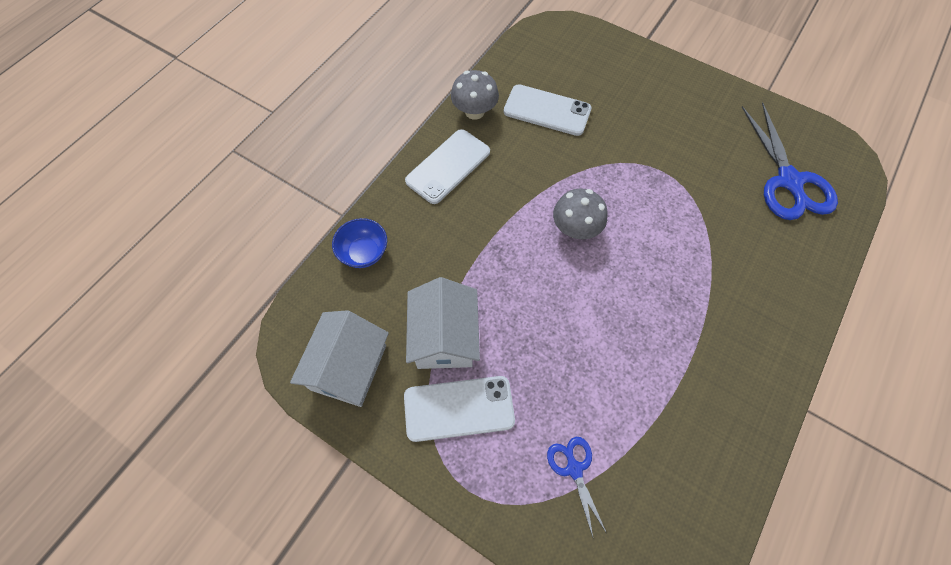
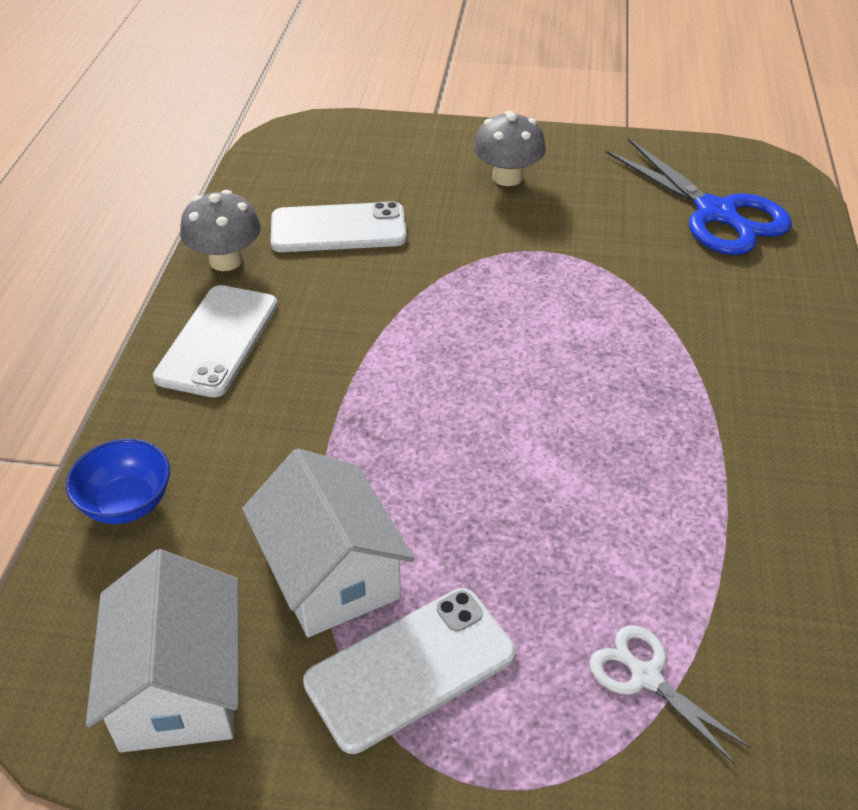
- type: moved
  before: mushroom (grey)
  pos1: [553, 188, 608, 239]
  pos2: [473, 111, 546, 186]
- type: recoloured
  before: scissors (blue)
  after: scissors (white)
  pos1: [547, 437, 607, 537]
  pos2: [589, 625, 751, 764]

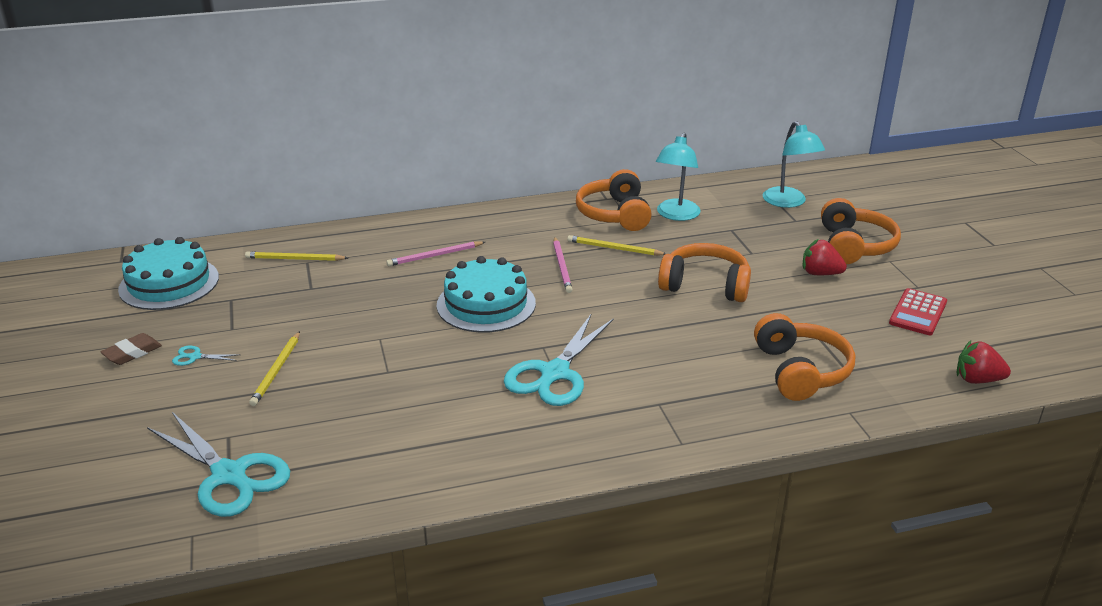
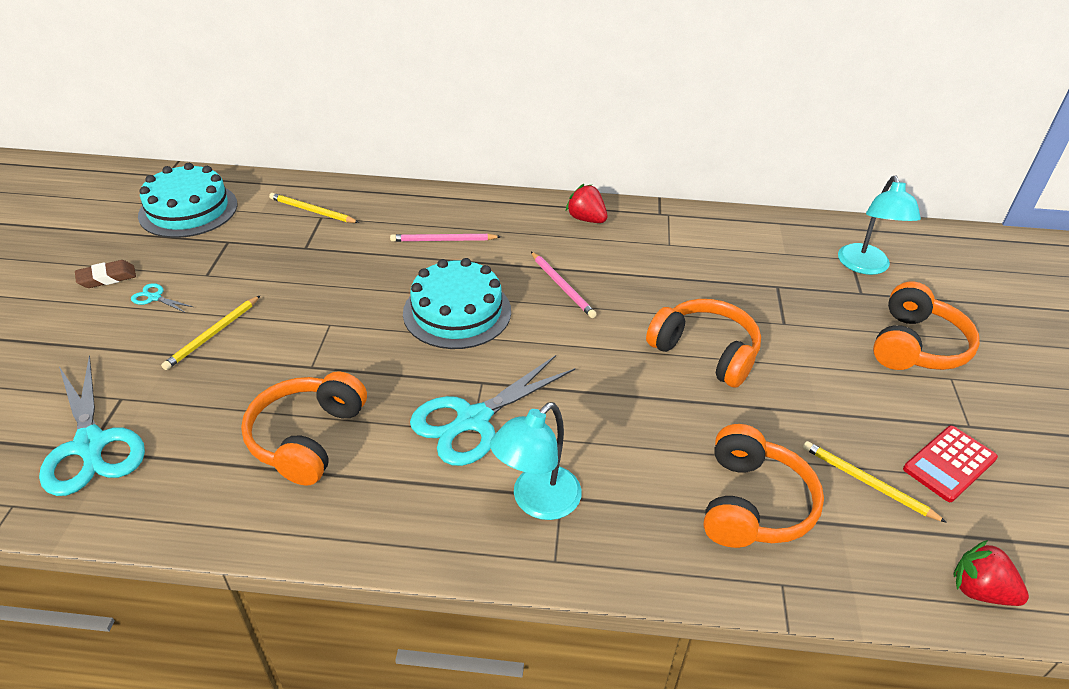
- type: moved
  before: lamp (turquoise)
  pos1: [656, 133, 701, 221]
  pos2: [490, 402, 582, 520]
- type: moved
  before: headphones (orange)
  pos1: [576, 169, 652, 231]
  pos2: [241, 371, 367, 485]
- type: moved
  before: pencil (yellow)
  pos1: [567, 235, 666, 256]
  pos2: [803, 441, 947, 523]
- type: turned
  before: pencil (pink)
  pos1: [553, 237, 573, 293]
  pos2: [531, 252, 597, 318]
  turn: -45
- type: moved
  before: strawberry (red)
  pos1: [803, 239, 847, 275]
  pos2: [566, 184, 607, 223]

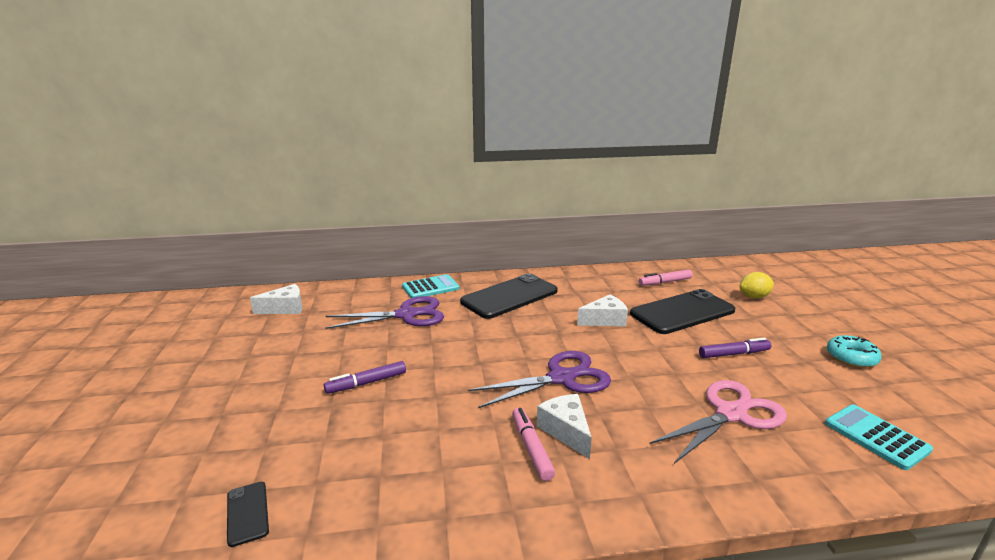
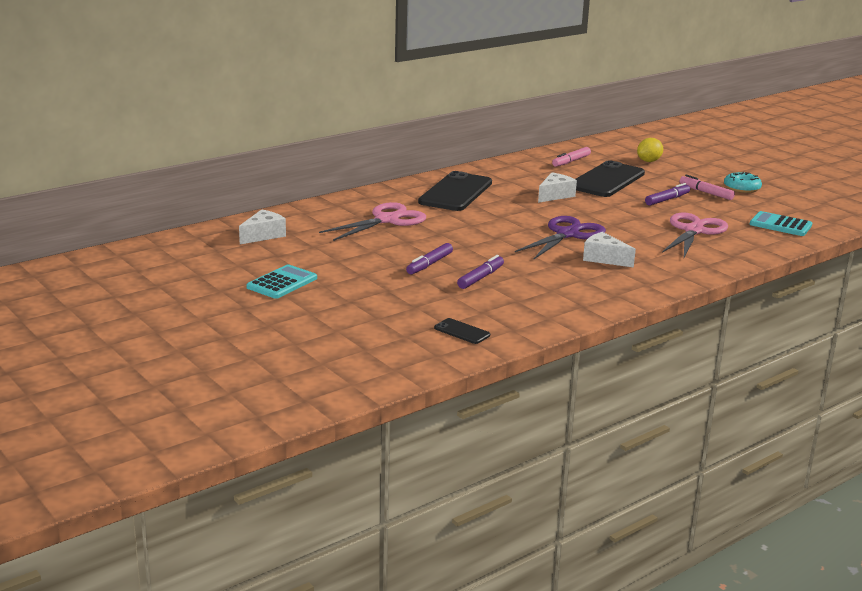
- type: moved
  before: calculator (turquoise)
  pos1: [402, 274, 460, 298]
  pos2: [246, 265, 317, 299]
- type: recoloured
  before: scissors (purple)
  after: scissors (pink)
  pos1: [325, 296, 444, 329]
  pos2: [319, 202, 427, 241]
- type: moved
  before: marker (pink)
  pos1: [512, 408, 555, 481]
  pos2: [680, 175, 735, 200]
- type: added
  after: marker (purple)
  pos2: [457, 255, 504, 289]

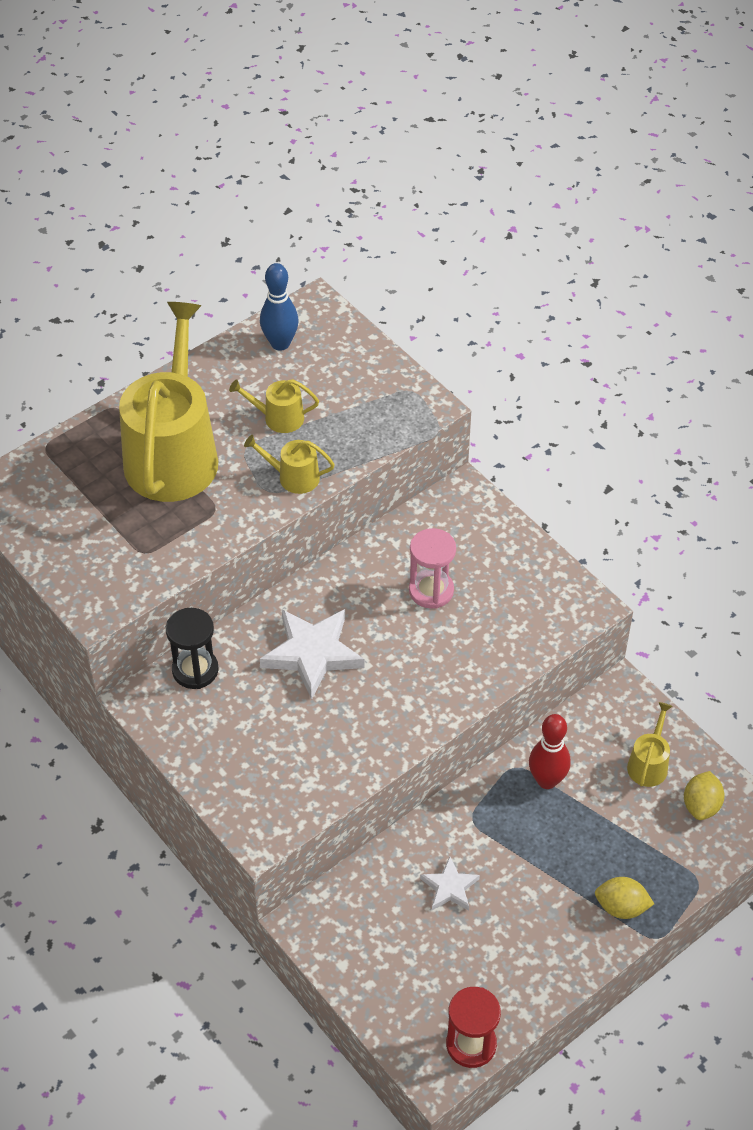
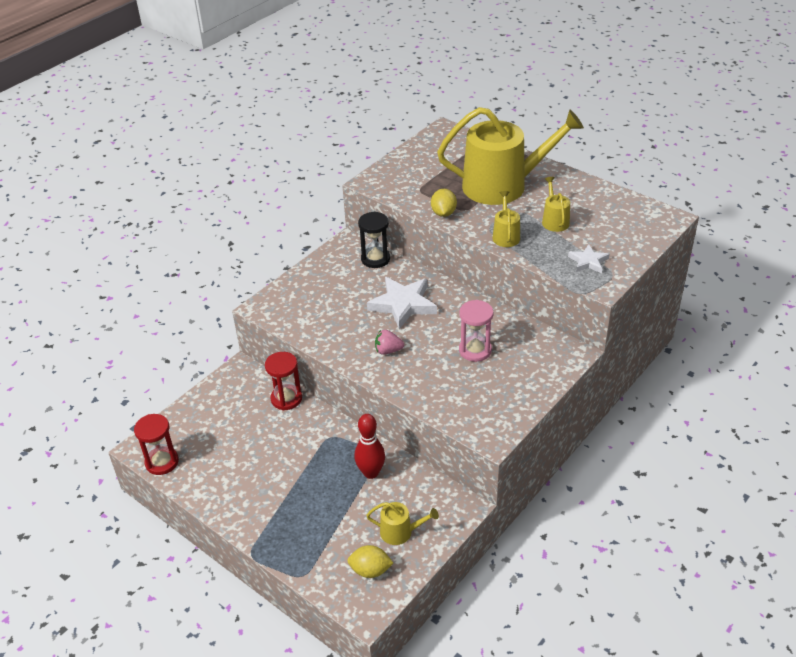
- type: removed
  before: bowling pin (blue)
  pos1: [260, 263, 299, 351]
- type: moved
  before: star (white)
  pos1: [420, 856, 480, 911]
  pos2: [568, 244, 610, 273]
- type: moved
  before: lemon (yellow)
  pos1: [595, 877, 654, 919]
  pos2: [431, 189, 457, 217]
- type: added
  after: strawberry (pink)
  pos2: [375, 330, 404, 355]
- type: added
  after: hourglass (red)
  pos2: [265, 352, 302, 410]

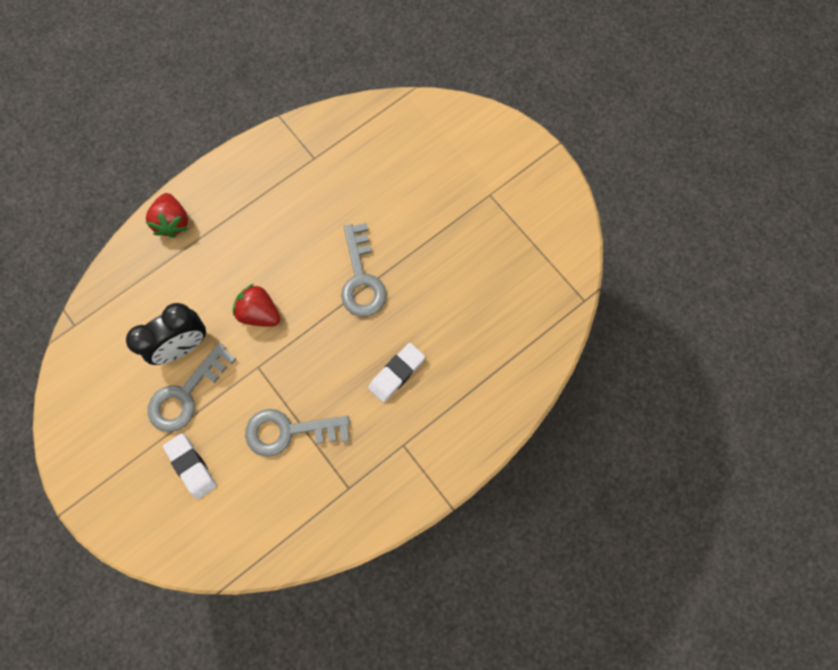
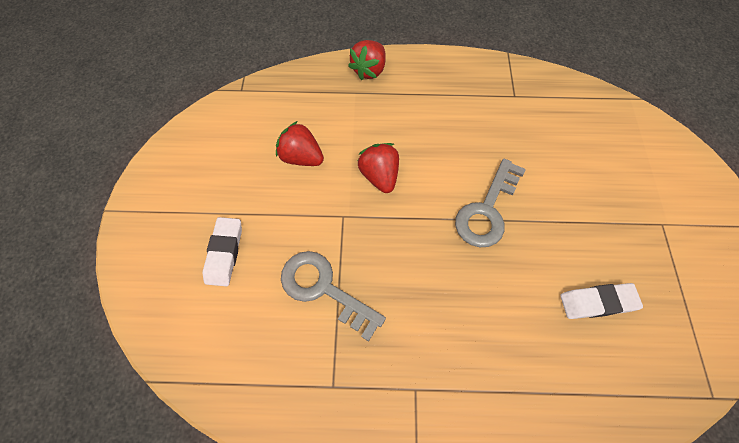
- type: replaced
  before: clock (black)
  after: strawberry (red)
  pos1: [126, 303, 206, 365]
  pos2: [276, 121, 324, 166]
- type: removed
  before: key (grey)
  pos1: [148, 343, 236, 432]
- type: moved
  before: eraser (white)
  pos1: [368, 343, 425, 402]
  pos2: [560, 283, 643, 319]

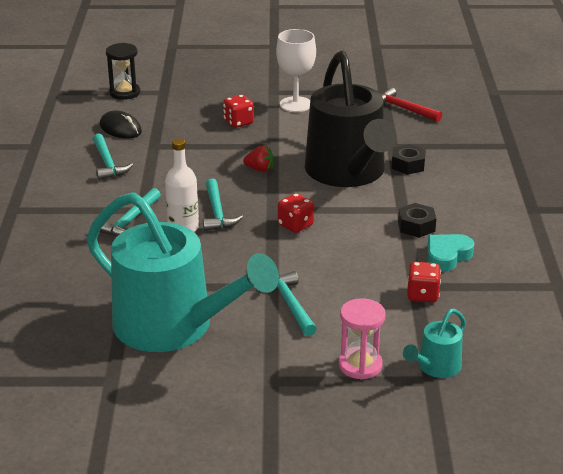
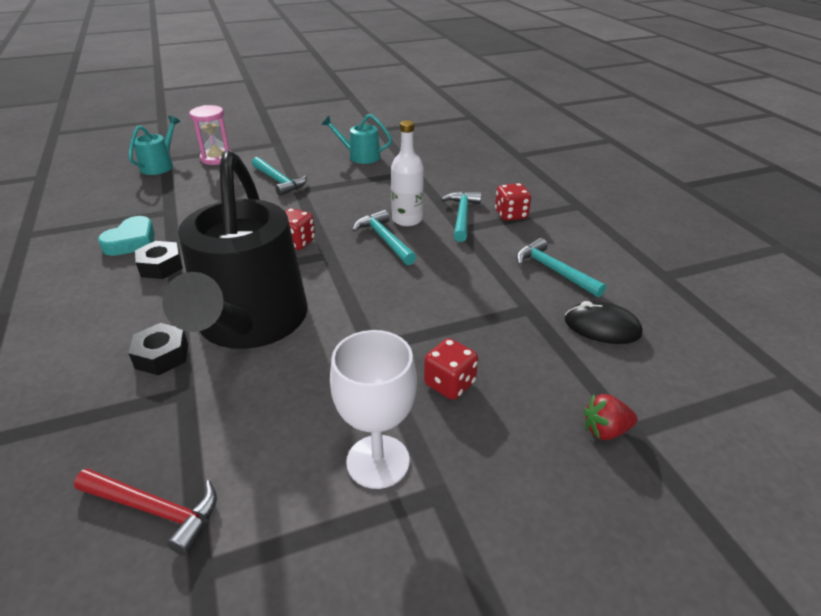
- type: removed
  before: hourglass (black)
  pos1: [106, 43, 140, 100]
- type: turned
  before: watering can (black)
  pos1: [305, 51, 397, 187]
  pos2: [162, 151, 308, 349]
  turn: -150
- type: moved
  before: strawberry (red)
  pos1: [243, 146, 274, 172]
  pos2: [584, 394, 638, 440]
- type: resized
  before: watering can (turquoise)
  pos1: [87, 192, 279, 352]
  pos2: [321, 114, 392, 164]
  scale: 0.42
- type: moved
  before: dice (red)
  pos1: [407, 262, 441, 302]
  pos2: [495, 183, 531, 221]

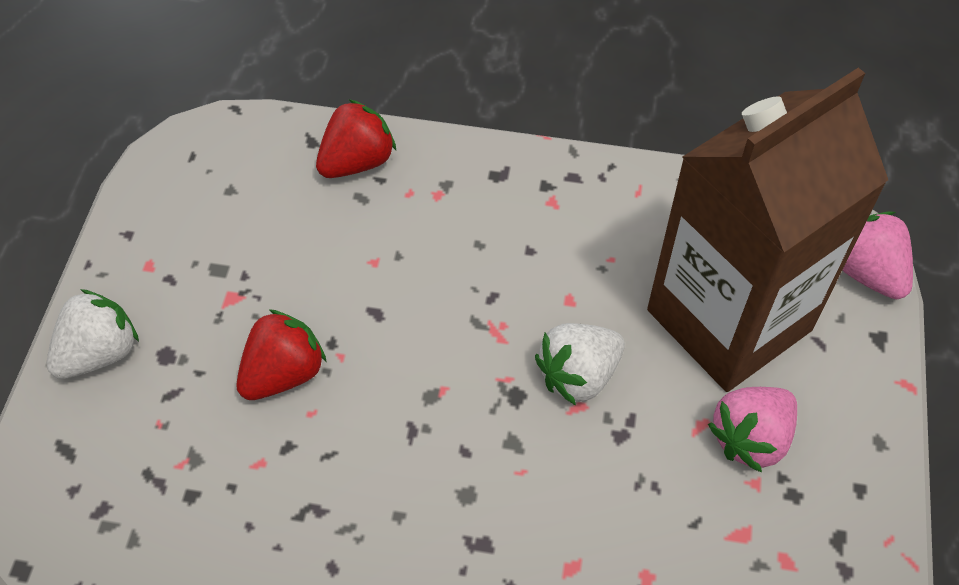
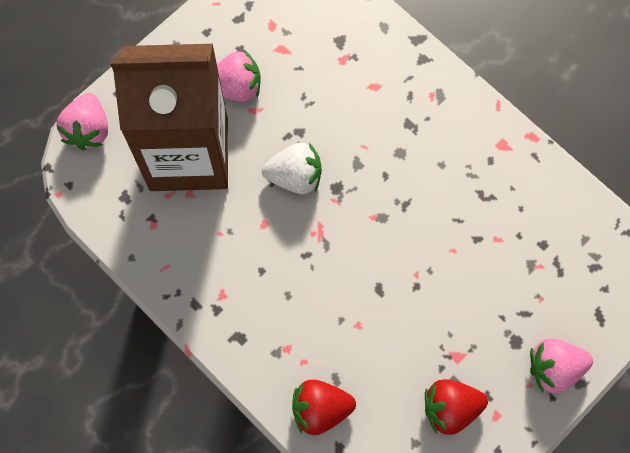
- type: recoloured
  before: strawberry (white)
  after: strawberry (pink)
  pos1: [47, 289, 139, 379]
  pos2: [530, 338, 593, 393]
- type: moved
  before: strawberry (red)
  pos1: [236, 309, 326, 400]
  pos2: [425, 379, 488, 435]

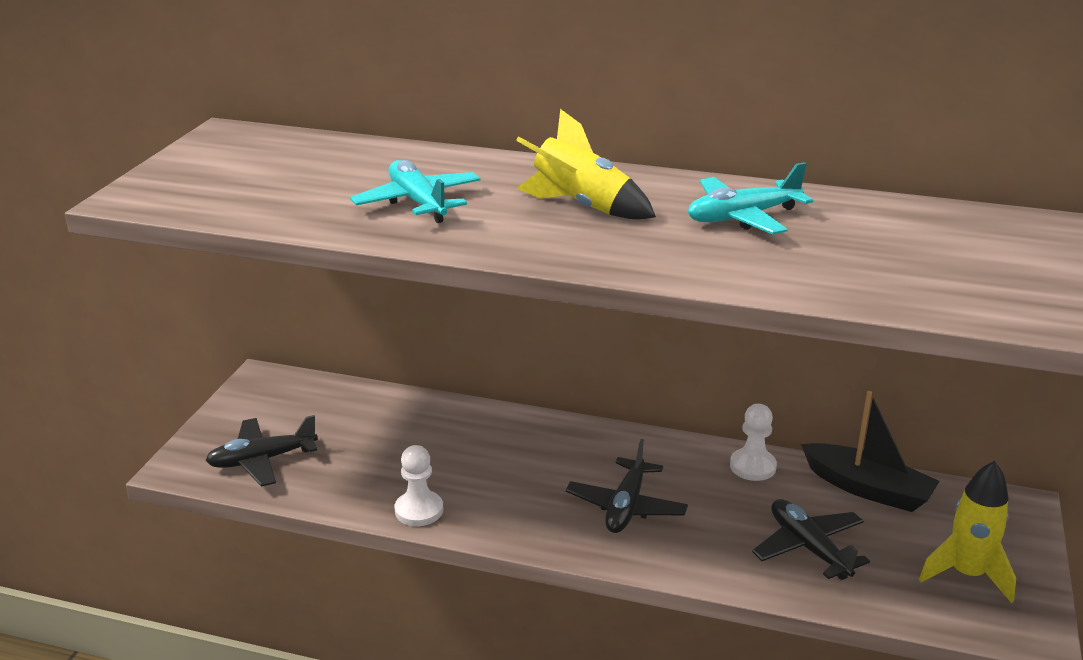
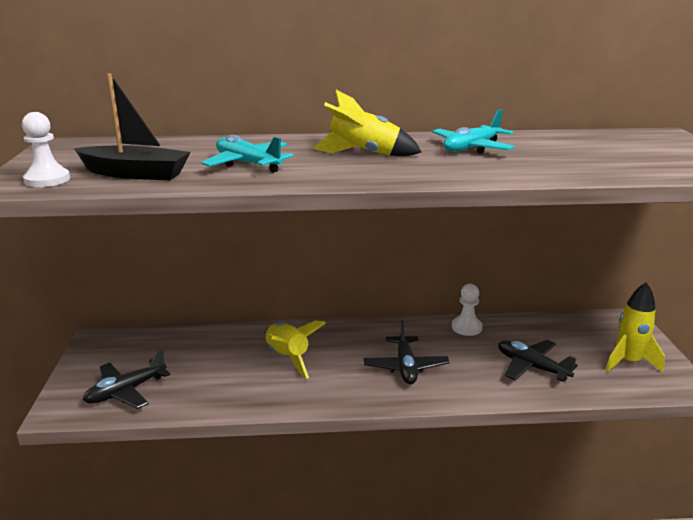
- type: moved
  before: boat (black)
  pos1: [801, 391, 940, 512]
  pos2: [74, 73, 191, 180]
- type: moved
  before: pawn (white)
  pos1: [395, 445, 443, 526]
  pos2: [22, 112, 70, 187]
- type: added
  after: rocket (yellow)
  pos2: [265, 321, 326, 379]

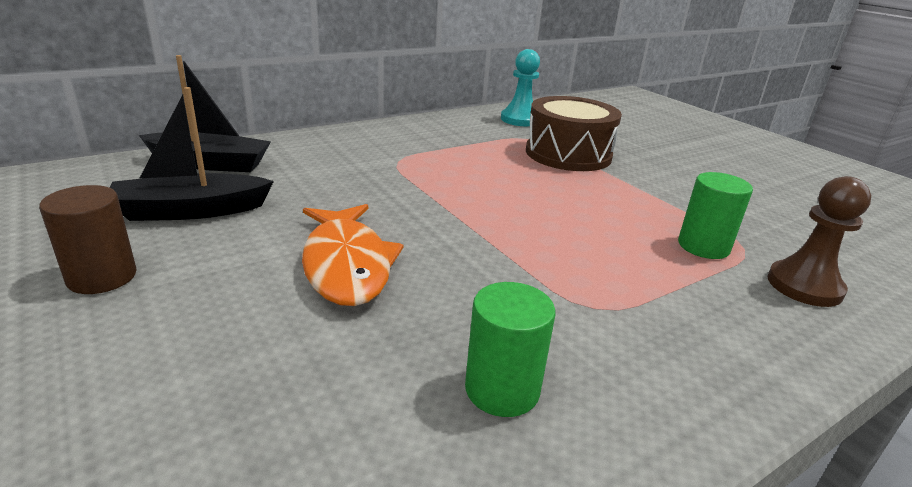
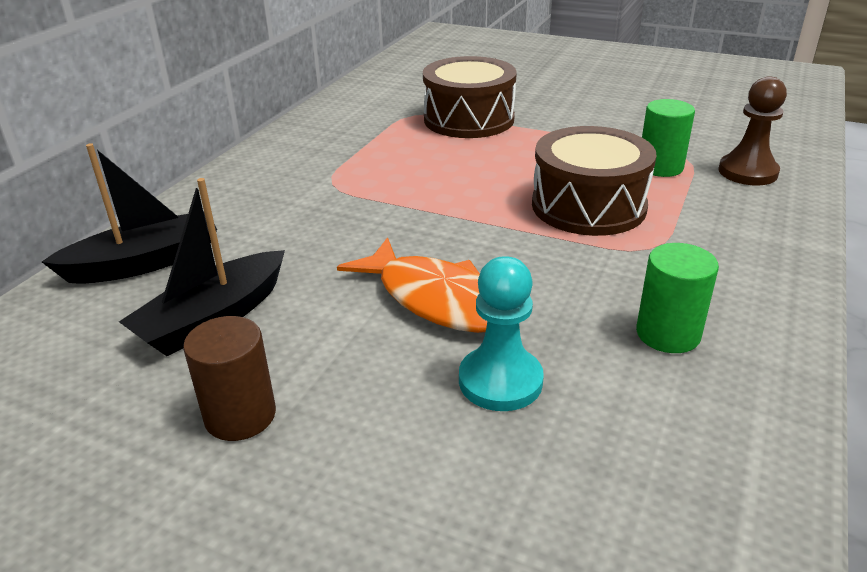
- type: moved
  before: pawn (turquoise)
  pos1: [501, 49, 540, 126]
  pos2: [459, 256, 544, 411]
- type: added
  after: drum (brown)
  pos2: [532, 126, 656, 236]

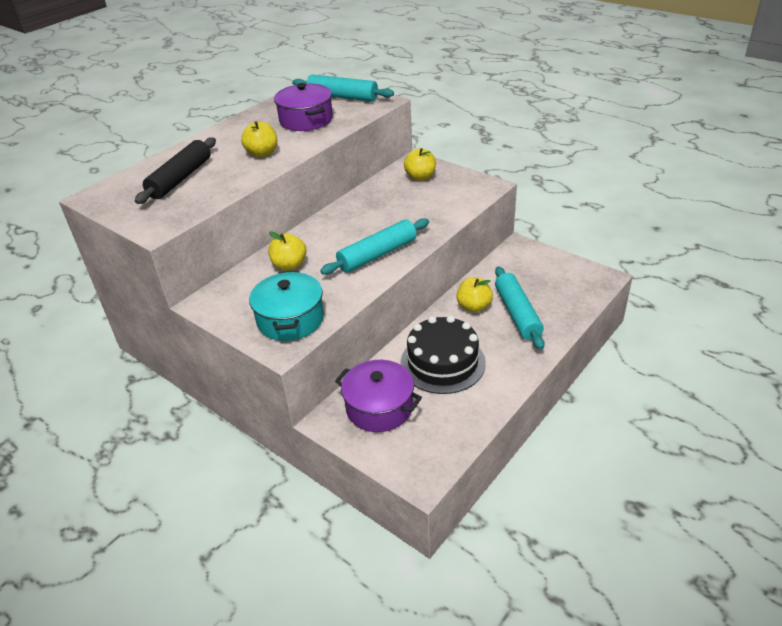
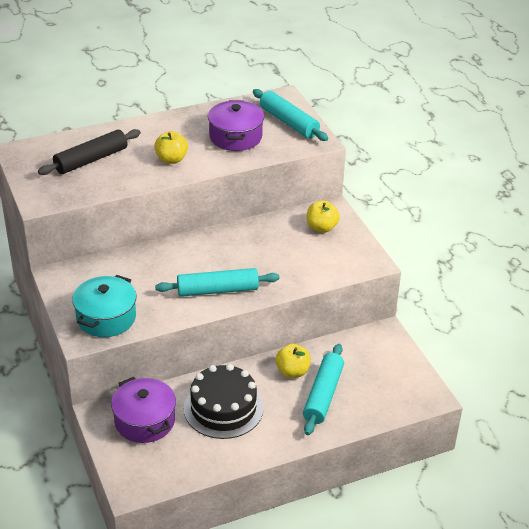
- type: removed
  before: apple (yellow)
  pos1: [268, 232, 306, 270]

